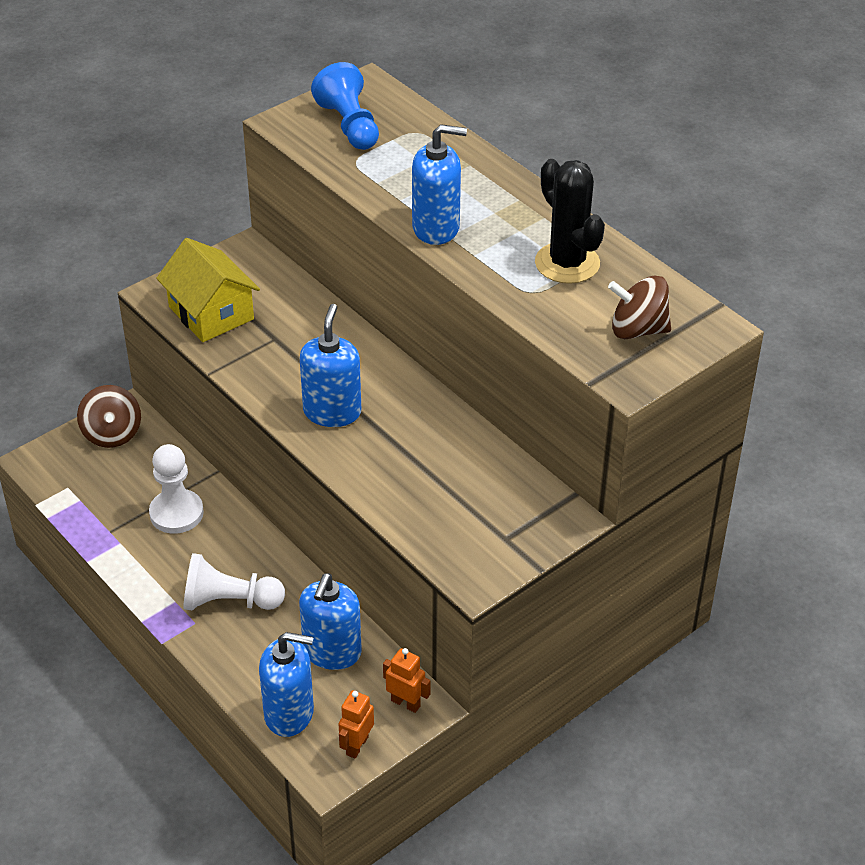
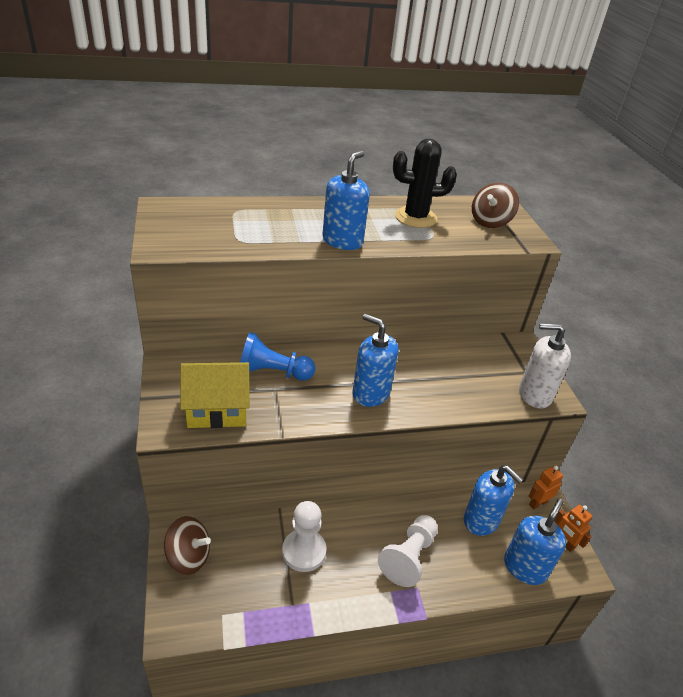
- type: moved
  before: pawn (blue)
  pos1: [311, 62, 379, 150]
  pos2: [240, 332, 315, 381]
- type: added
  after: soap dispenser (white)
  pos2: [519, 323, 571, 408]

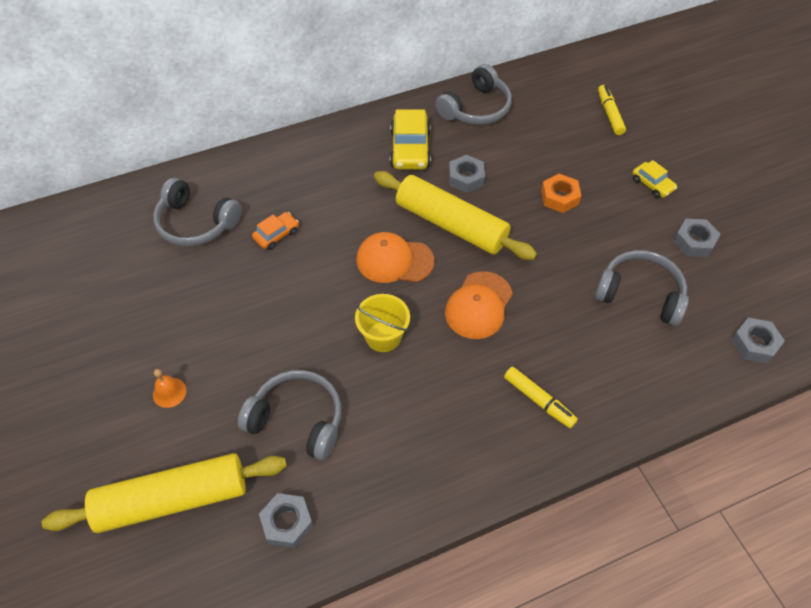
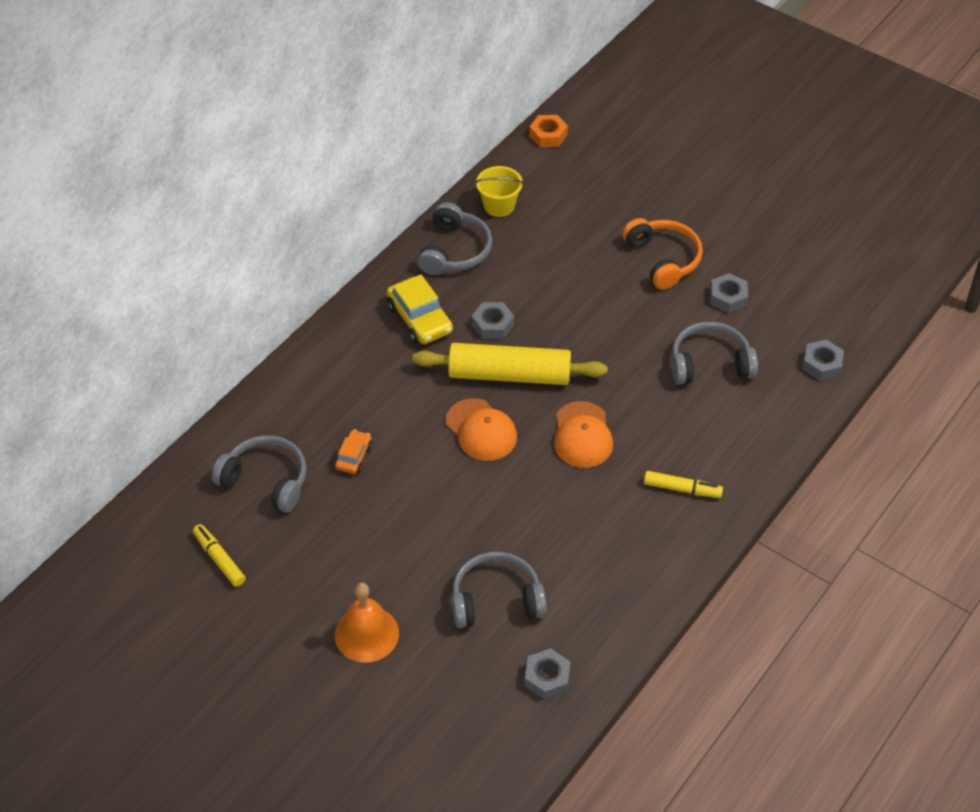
- type: moved
  before: marker (yellow)
  pos1: [598, 85, 626, 135]
  pos2: [193, 524, 246, 587]
- type: replaced
  before: car (yellow)
  after: headphones (orange)
  pos1: [632, 160, 677, 198]
  pos2: [622, 218, 703, 290]
- type: moved
  before: nut (orange)
  pos1: [541, 174, 581, 213]
  pos2: [529, 115, 568, 147]
- type: turned
  before: headphones (grey)
  pos1: [153, 178, 242, 246]
  pos2: [212, 435, 307, 512]
  turn: -150
- type: turned
  before: cap (orange)
  pos1: [356, 232, 434, 283]
  pos2: [446, 398, 517, 461]
  turn: -105
- type: moved
  before: bucket (yellow)
  pos1: [355, 294, 410, 352]
  pos2: [475, 166, 524, 217]
- type: resized
  before: bell (orange)
  pos1: [153, 369, 186, 408]
  pos2: [335, 583, 399, 663]
  scale: 1.92
- type: removed
  before: rolling pin (yellow)
  pos1: [42, 453, 287, 533]

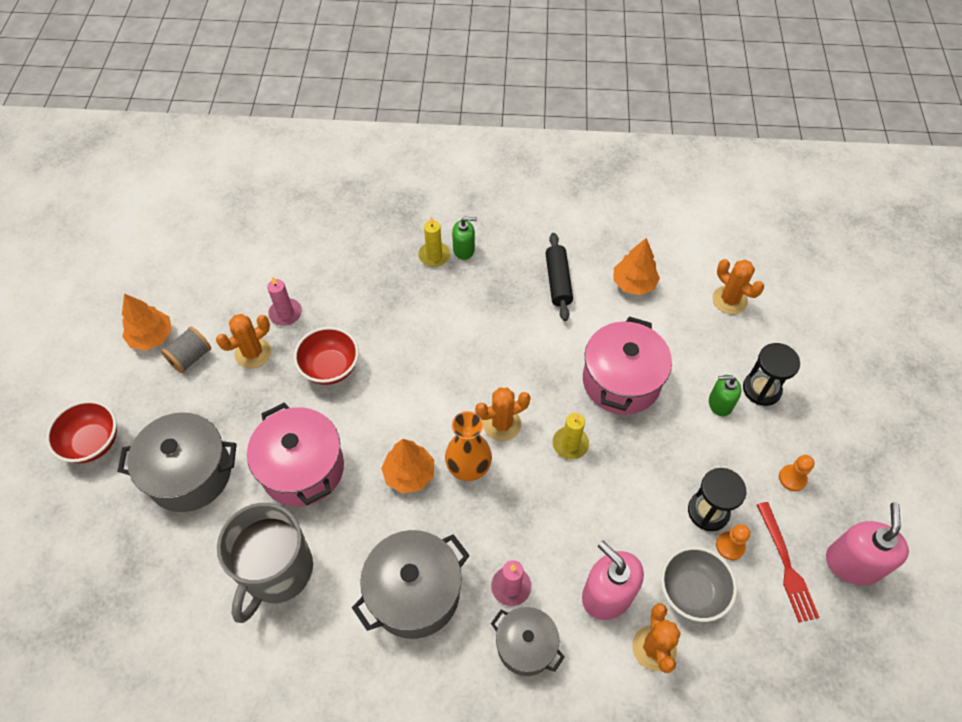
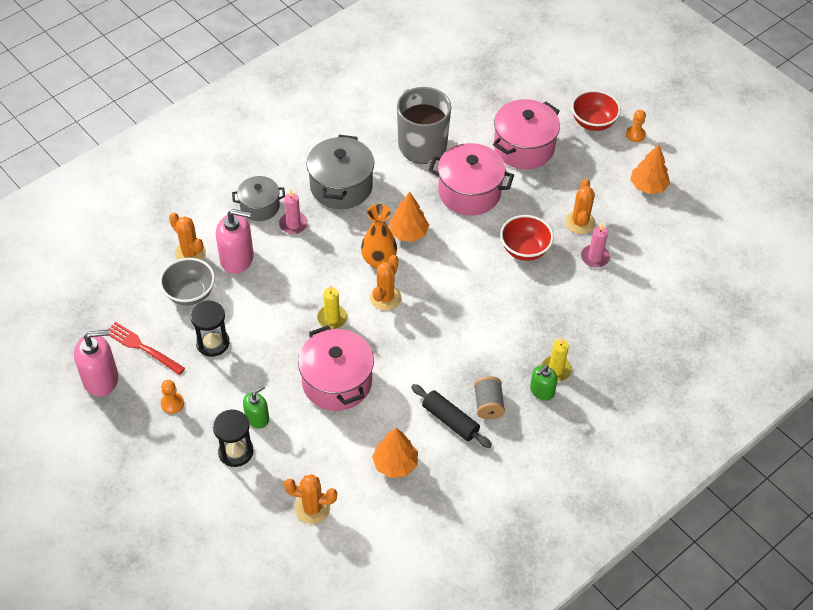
- type: moved
  before: spool (grey)
  pos1: [161, 327, 211, 373]
  pos2: [474, 376, 505, 419]
- type: recoloured
  before: pot (grey)
  after: pot (pink)
  pos1: [117, 412, 237, 512]
  pos2: [493, 99, 560, 169]
- type: turned
  before: soap dispenser (pink)
  pos1: [826, 502, 909, 585]
  pos2: [74, 330, 118, 397]
  turn: -75
- type: moved
  before: pawn (orange)
  pos1: [716, 524, 750, 560]
  pos2: [626, 110, 646, 142]

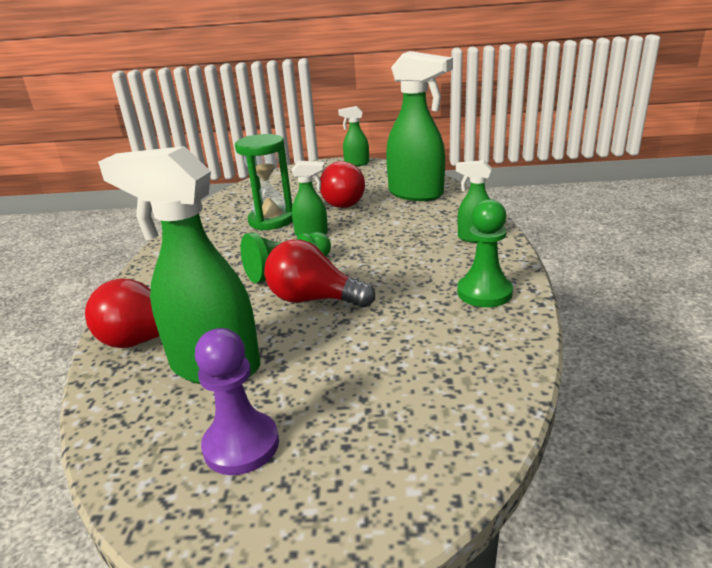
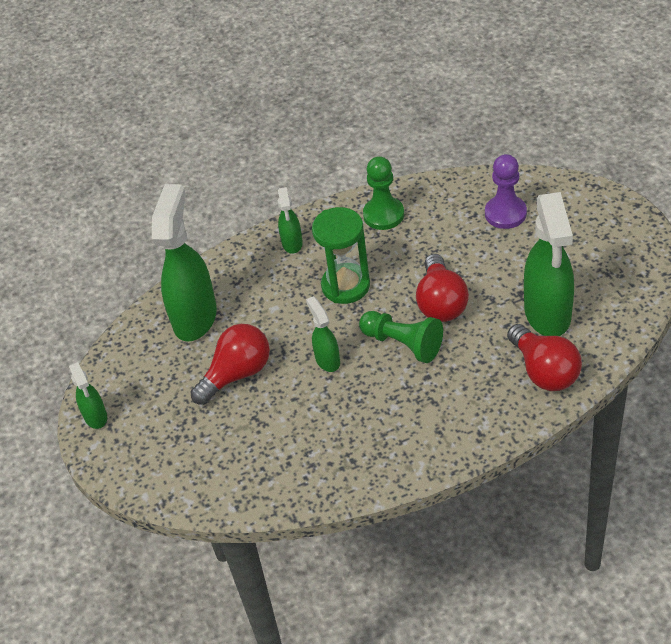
- type: moved
  before: hourglass (green)
  pos1: [235, 134, 293, 230]
  pos2: [312, 207, 370, 304]
- type: moved
  before: pawn (purple)
  pos1: [195, 328, 279, 475]
  pos2: [485, 154, 527, 229]

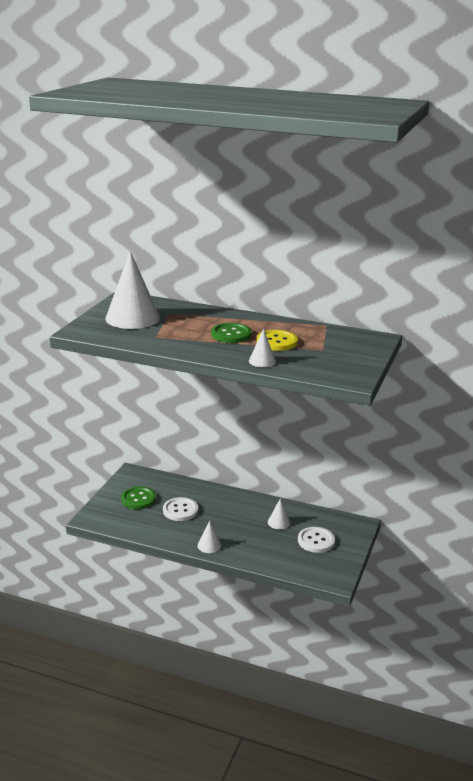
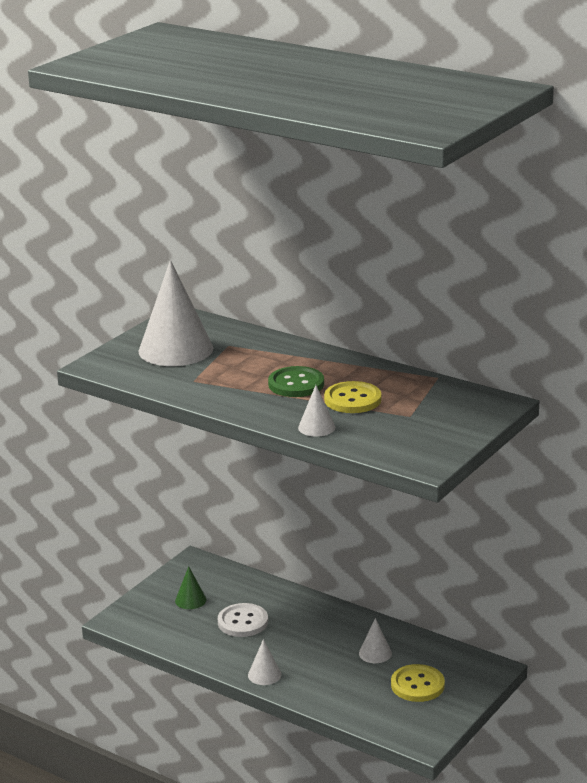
- type: replaced
  before: button (green)
  after: cone (green)
  pos1: [121, 486, 156, 509]
  pos2: [175, 566, 206, 609]
- type: recoloured
  before: button (white)
  after: button (yellow)
  pos1: [298, 527, 335, 553]
  pos2: [391, 664, 445, 702]

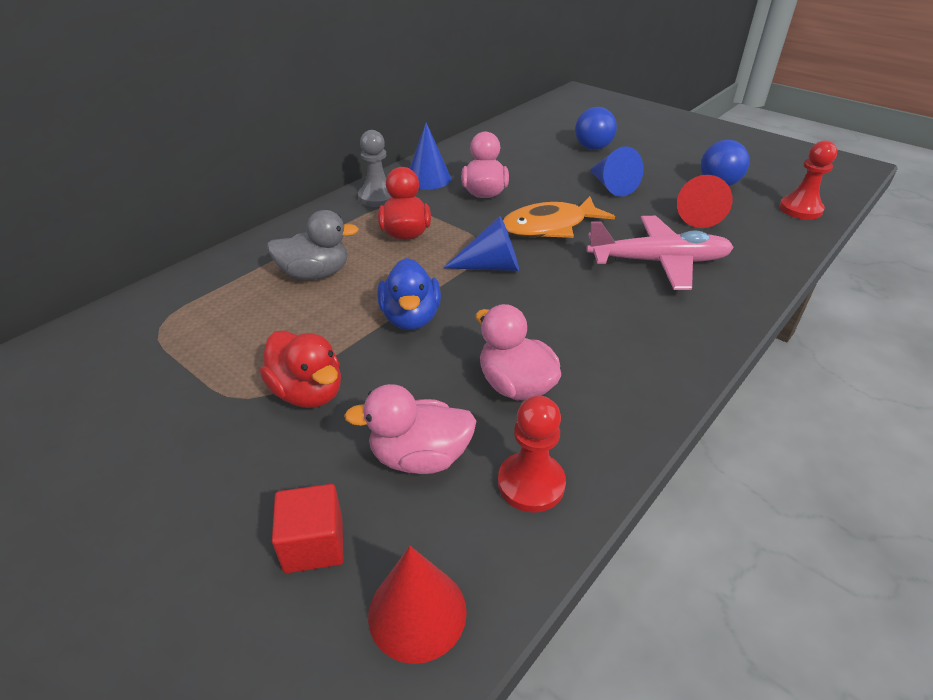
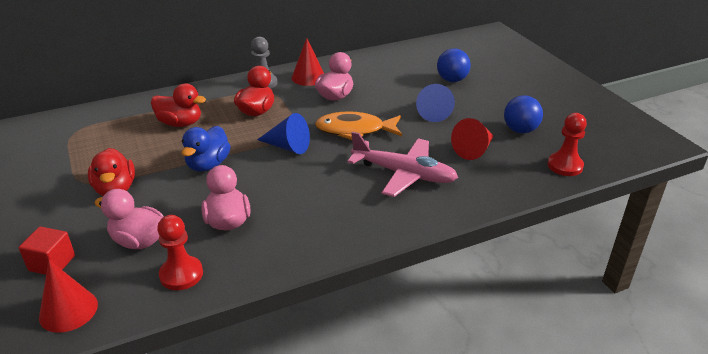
- type: recoloured
  before: cone (blue)
  after: cone (red)
  pos1: [410, 123, 451, 190]
  pos2: [292, 38, 324, 86]
- type: recoloured
  before: duck (grey)
  after: duck (red)
  pos1: [267, 210, 359, 280]
  pos2: [151, 83, 206, 127]

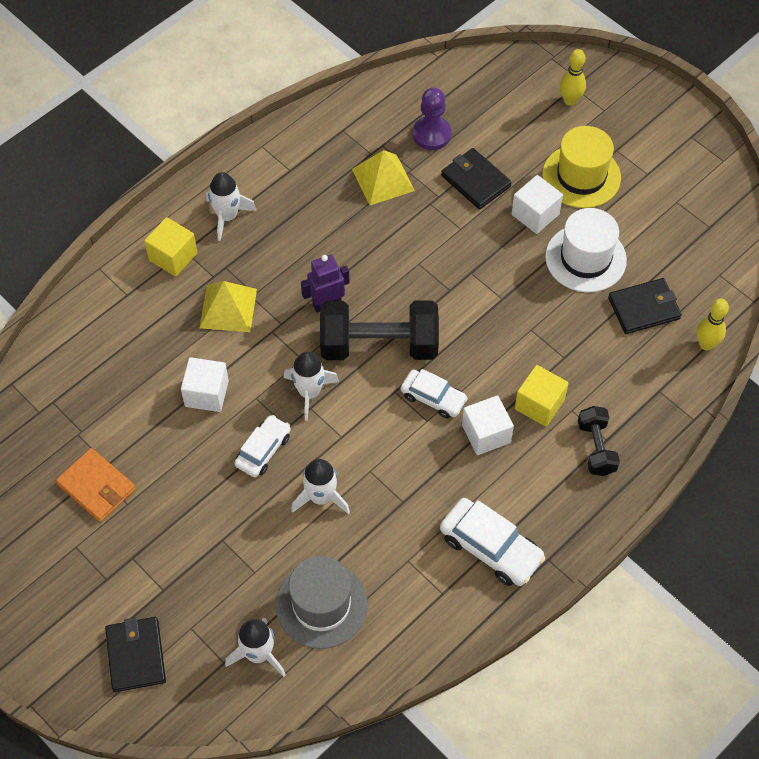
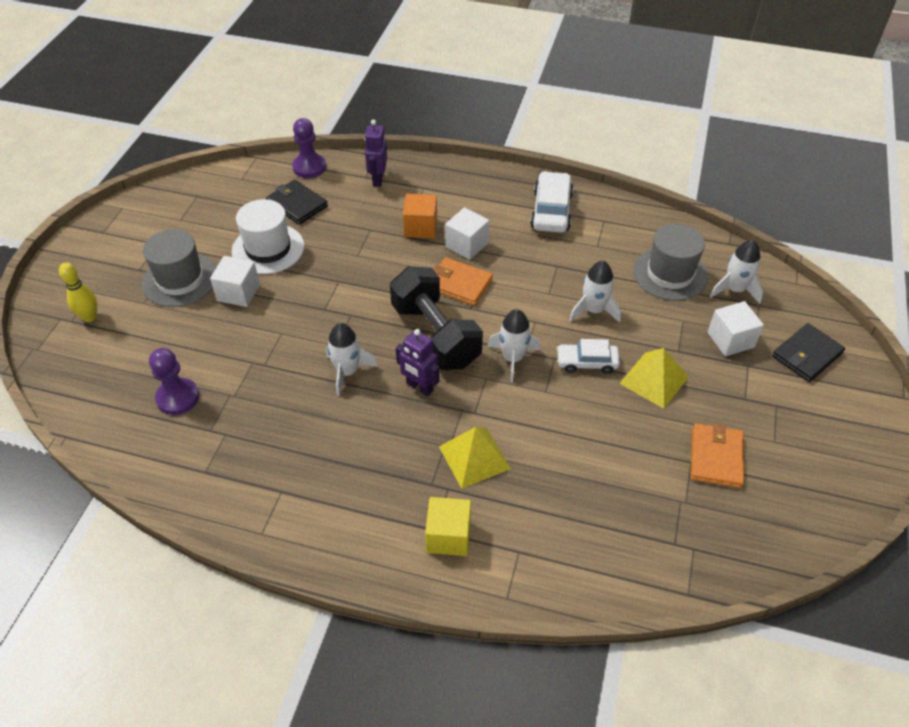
- type: recoloured
  before: hat (yellow)
  after: hat (grey)
  pos1: [542, 126, 621, 208]
  pos2: [142, 229, 216, 307]
- type: removed
  before: wallet (black)
  pos1: [441, 148, 512, 209]
- type: moved
  before: pyramid (yellow)
  pos1: [352, 150, 415, 205]
  pos2: [619, 348, 689, 409]
- type: moved
  before: rocket (white)
  pos1: [206, 172, 257, 241]
  pos2: [326, 323, 377, 396]
- type: replaced
  before: bowling pin (yellow)
  after: pawn (purple)
  pos1: [696, 299, 729, 350]
  pos2: [292, 118, 326, 178]
- type: moved
  before: cube (white)
  pos1: [181, 357, 229, 412]
  pos2: [708, 301, 764, 356]
- type: recoloured
  before: cube (yellow)
  after: cube (orange)
  pos1: [515, 365, 569, 427]
  pos2: [403, 194, 437, 238]
- type: replaced
  before: car (white)
  after: wallet (orange)
  pos1: [401, 369, 468, 419]
  pos2: [433, 257, 493, 306]
- type: removed
  before: dumbbell (black)
  pos1: [578, 406, 620, 476]
- type: added
  after: robot (purple)
  pos2: [364, 120, 387, 187]

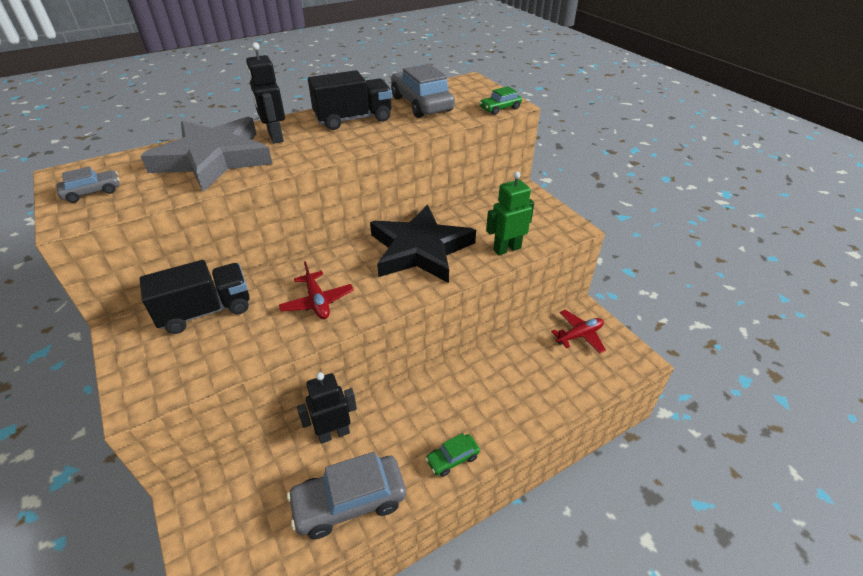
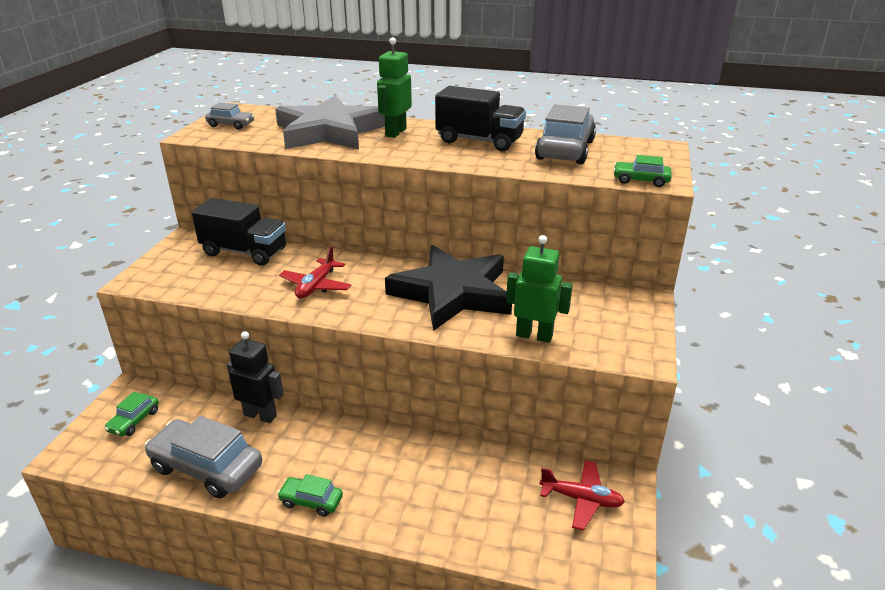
- type: recoloured
  before: robot (black)
  after: robot (green)
  pos1: [246, 42, 285, 144]
  pos2: [377, 37, 412, 138]
- type: added
  after: car (green)
  pos2: [104, 392, 159, 436]

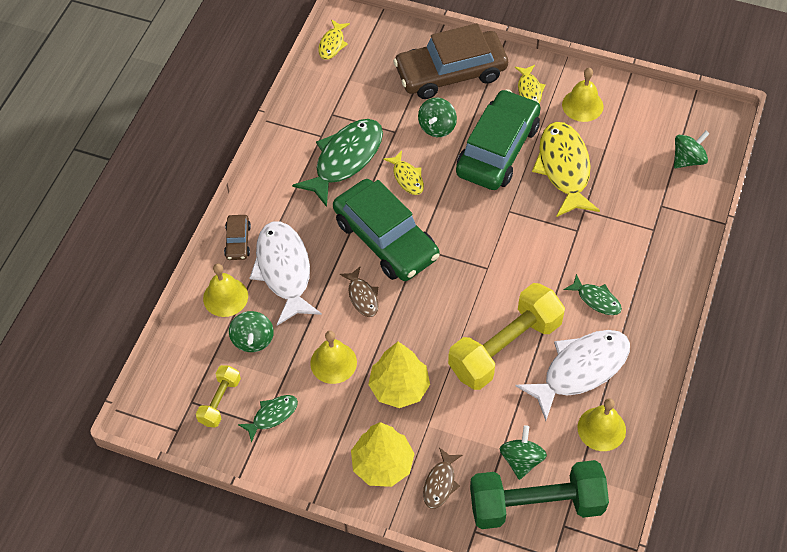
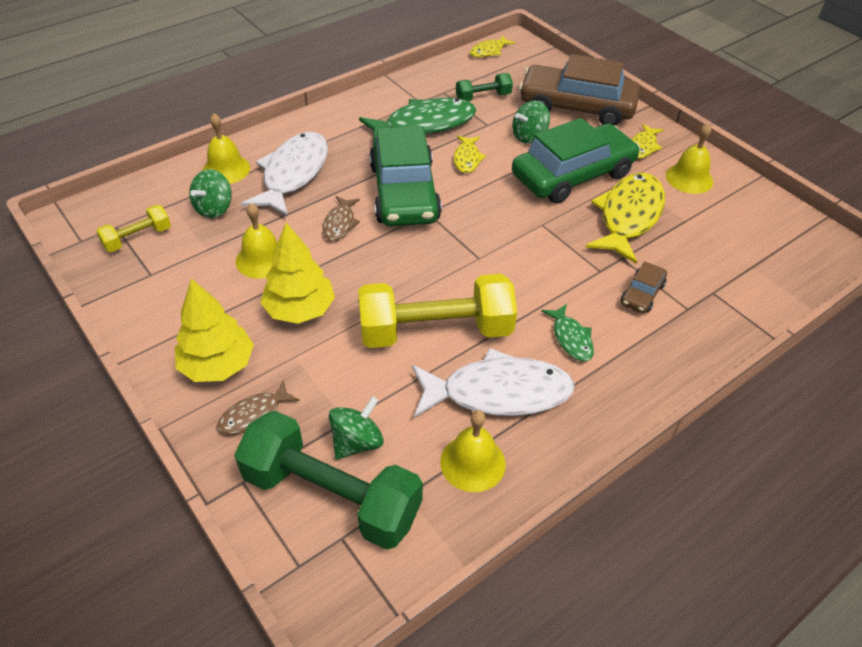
- type: removed
  before: spinning top (green)
  pos1: [674, 131, 710, 168]
- type: moved
  before: car (brown)
  pos1: [224, 215, 251, 260]
  pos2: [621, 261, 667, 313]
- type: removed
  before: fish (green)
  pos1: [238, 395, 298, 443]
- type: added
  after: dumbbell (green)
  pos2: [456, 73, 513, 101]

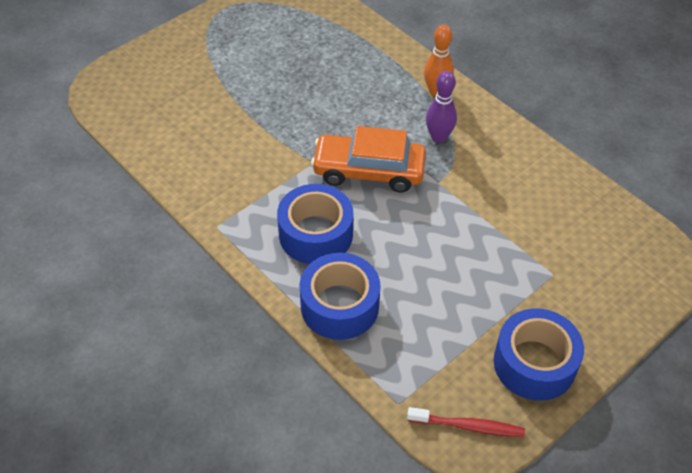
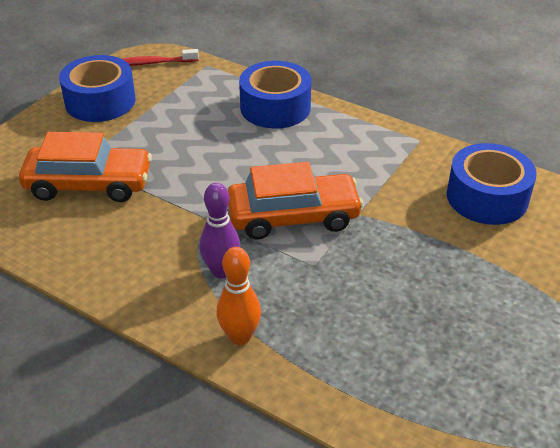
- type: moved
  before: tape (blue)
  pos1: [277, 184, 354, 264]
  pos2: [447, 143, 537, 225]
- type: added
  after: car (orange)
  pos2: [19, 132, 152, 202]

